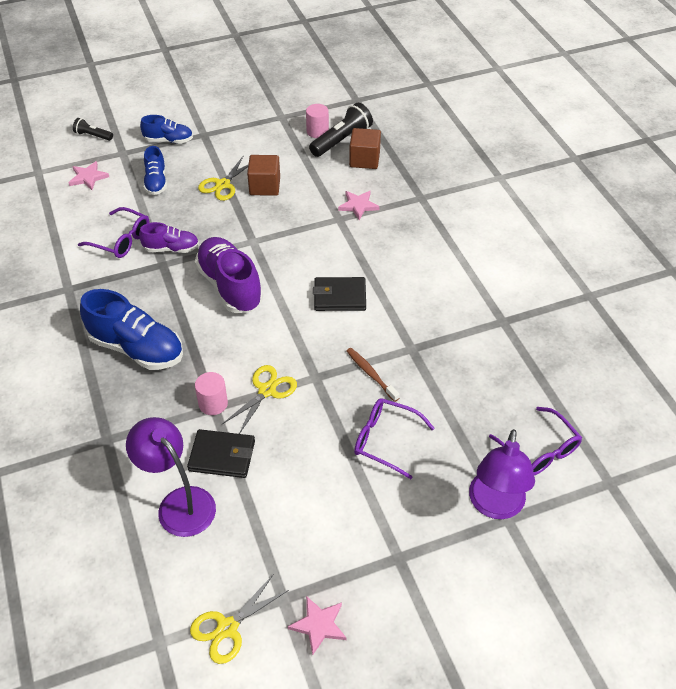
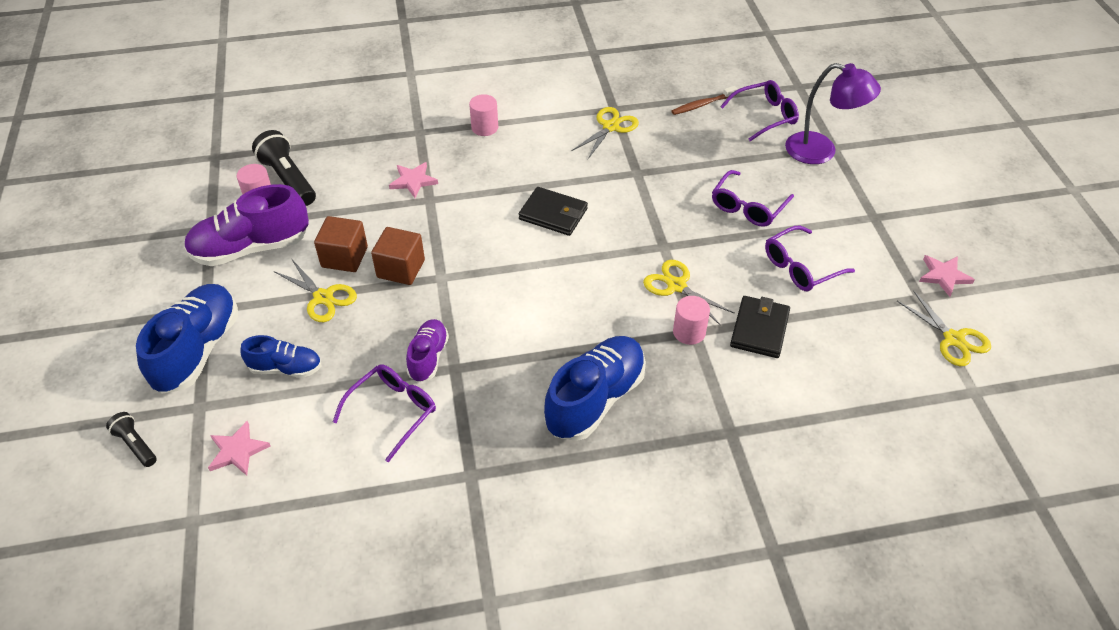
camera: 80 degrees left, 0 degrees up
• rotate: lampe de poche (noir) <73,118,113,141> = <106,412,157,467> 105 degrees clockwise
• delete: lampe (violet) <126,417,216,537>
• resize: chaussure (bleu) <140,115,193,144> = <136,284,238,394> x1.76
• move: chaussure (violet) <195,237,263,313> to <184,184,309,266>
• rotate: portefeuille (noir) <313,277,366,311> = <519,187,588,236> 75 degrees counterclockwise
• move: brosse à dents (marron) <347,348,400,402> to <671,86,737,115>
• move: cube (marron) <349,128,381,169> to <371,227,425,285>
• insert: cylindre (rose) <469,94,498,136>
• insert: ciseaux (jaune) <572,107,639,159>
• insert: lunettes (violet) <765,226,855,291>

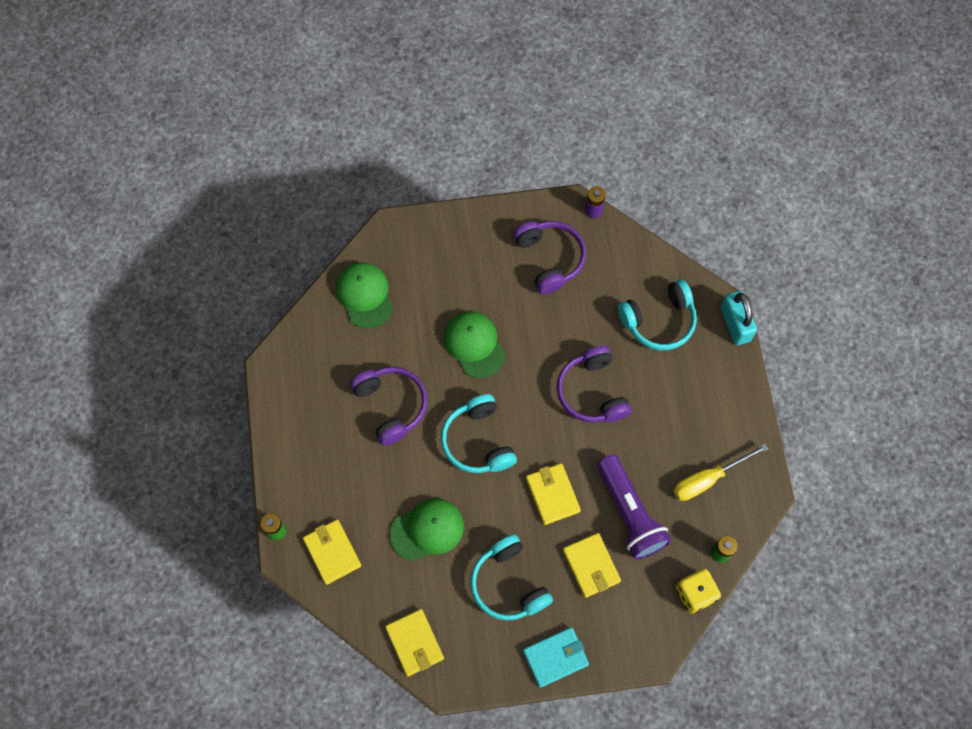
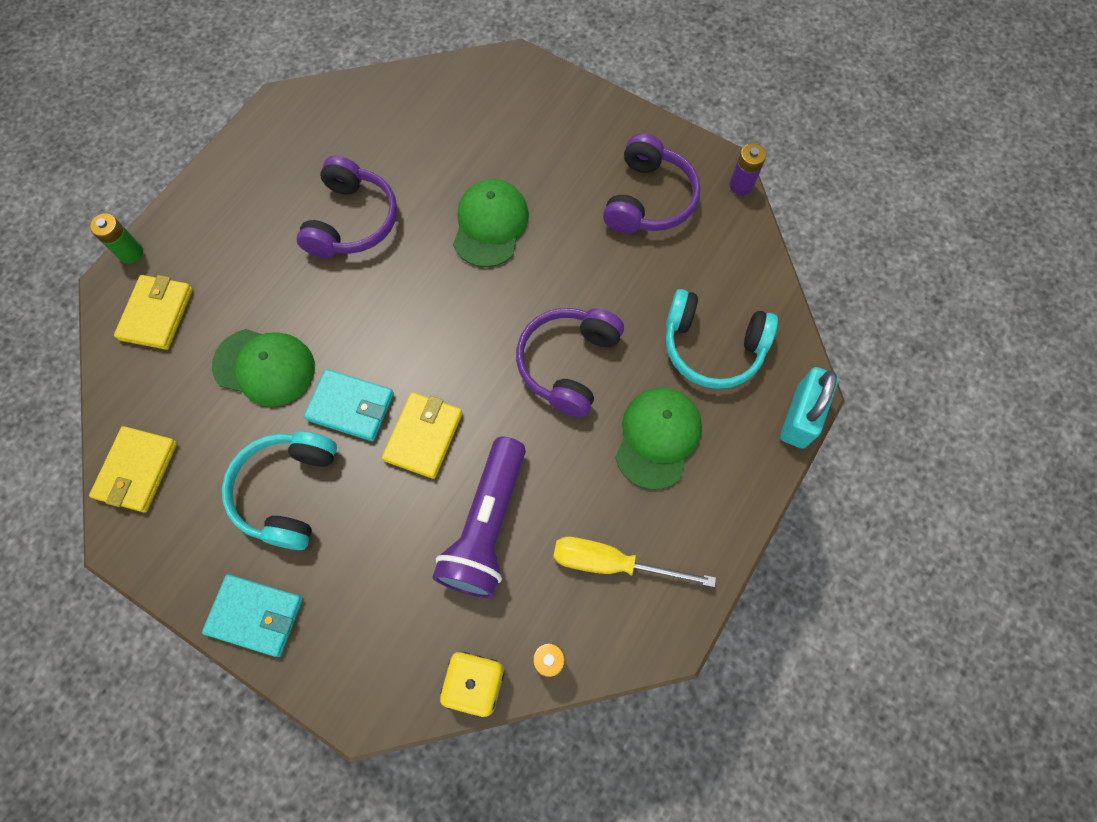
camera: 40 degrees right, 0 degrees up
• move: casquette (vert) <336,262,393,329> to <615,388,702,490>
• delete: casque audio (turquoise) <441,394,517,473>
• delete: portefeuille (jaune) <563,533,621,598>
• insert: portefeuille (turquoise) <304,369,394,441>

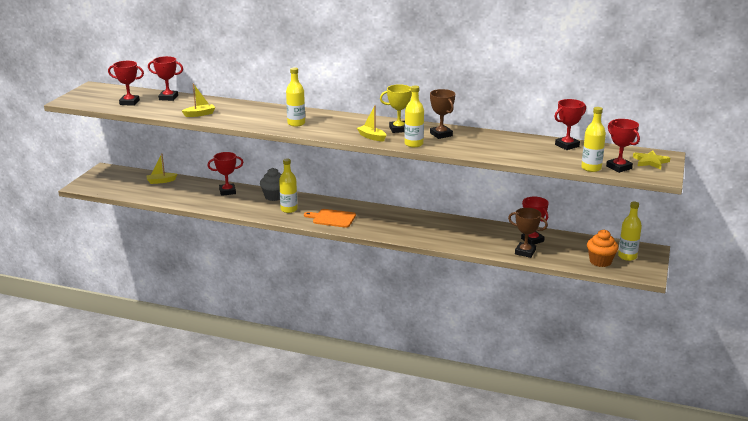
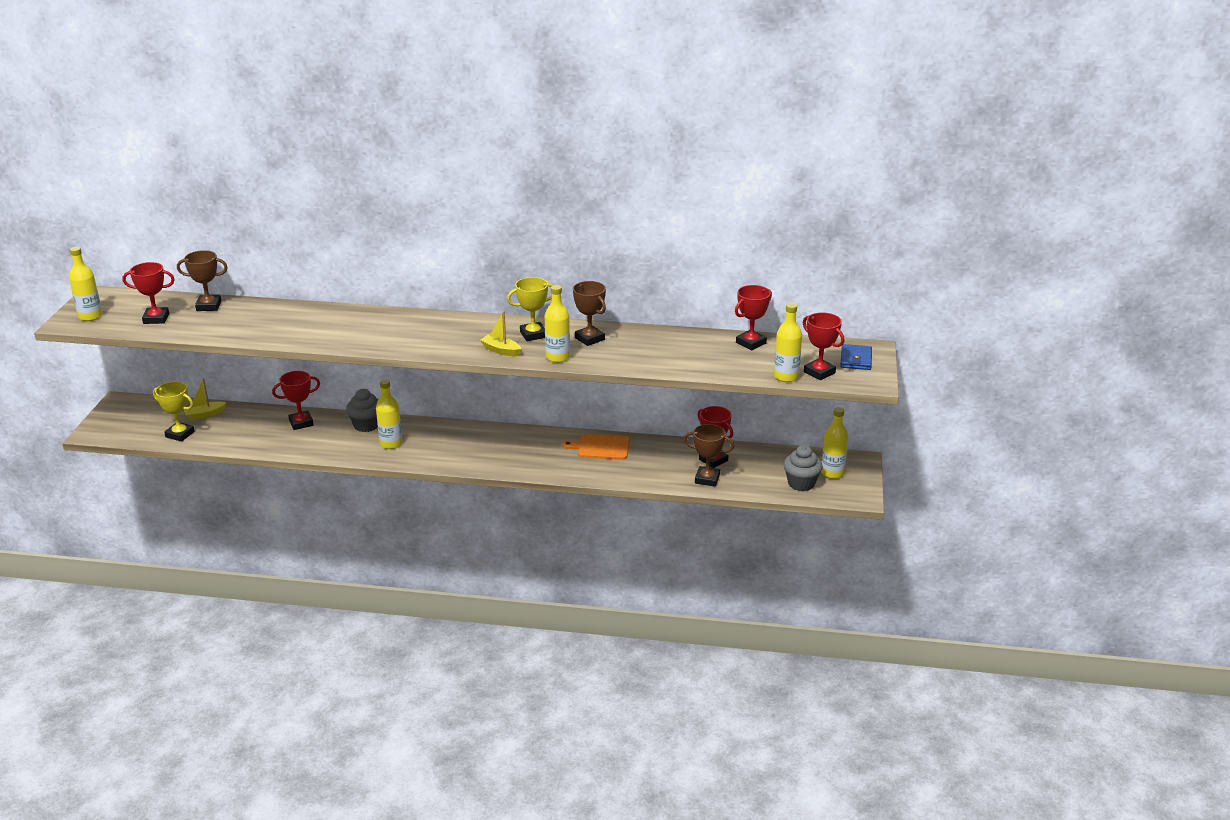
camera: 10 degrees left, 5 degrees up
• recolor: trophée (rouge) <148,56,183,101> to trophée (marron) <177,250,228,311>
• delete: bateau (jaune) <182,83,215,117>
• move: bouteille (jaune) <286,67,305,127> to <69,247,102,321>
• move: planche à découper (orange) <304,209,356,228> to <562,434,630,460>
• recolor: muffin (orange) <587,230,619,267> to muffin (gris) <784,445,823,491>
• replace: étoile (jaune) <633,150,670,169> to portefeuille (bleu) <840,344,872,370>
• insert: trophée (jaune) <153,381,195,442>

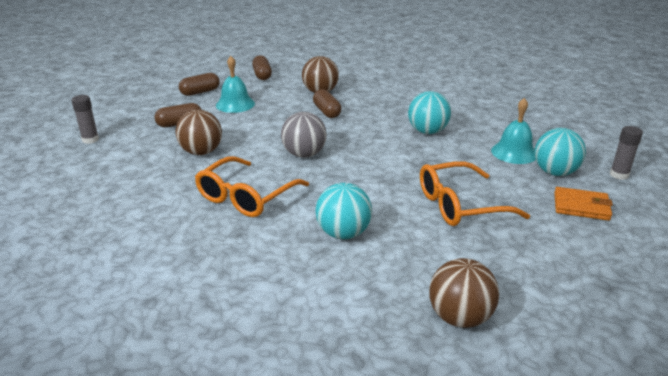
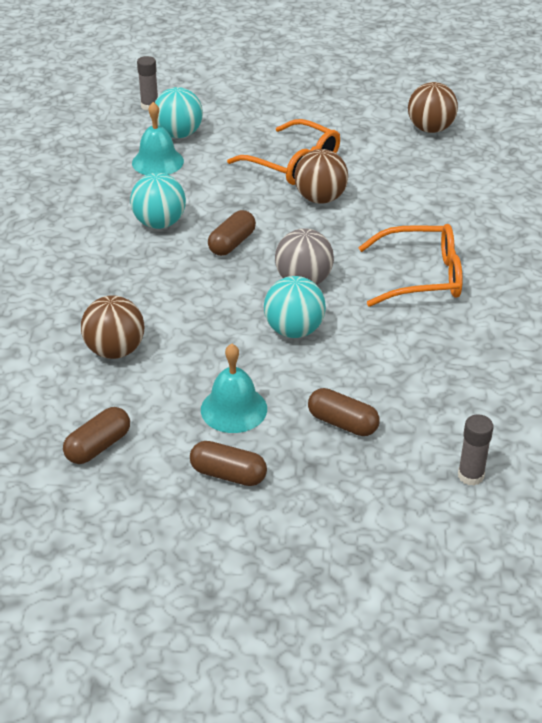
camera: 125 degrees left, 10 degrees up
• move: balle (marron) <176,110,222,155> to <294,149,348,204>
• move: gélule (marron) <313,89,341,118> to <208,210,256,256>
• move: balle (turquoise) <315,183,372,239> to <264,276,326,338>
• delete: portefeuille (orange) <554,187,613,221>

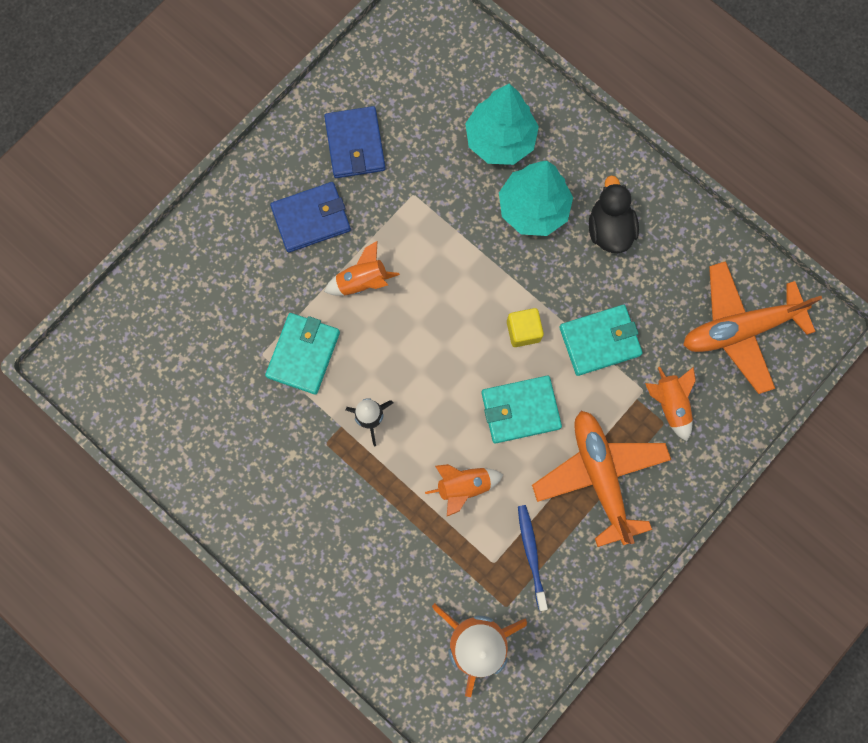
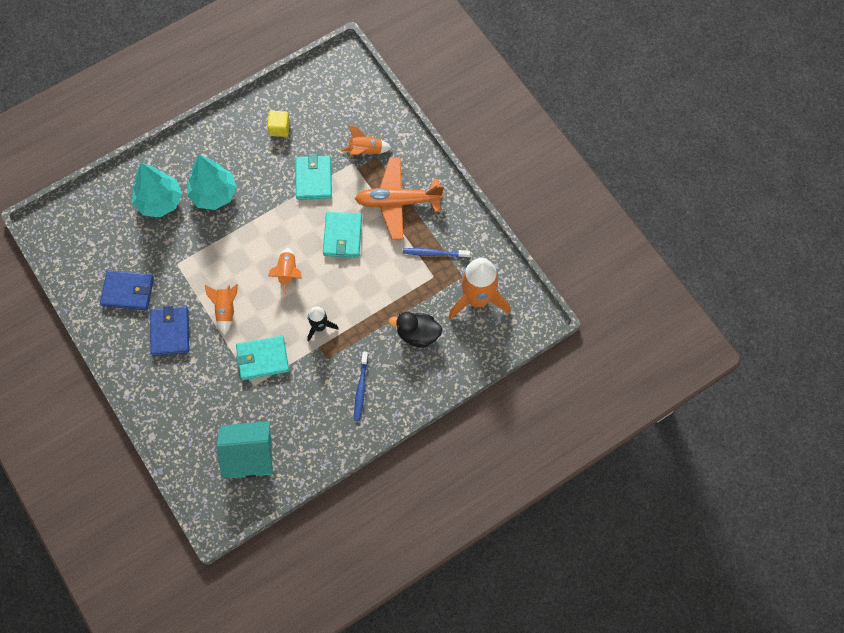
camera: 75 degrees left, 10 degrees down
• rotate: portefeuille (turquoise) <265,313,340,395> = <236,336,289,380> 45 degrees counterclockwise
• move: fusée (orange) <425,464,503,516> to <268,248,302,296>
• move: cube (jaune) <507,308,544,347> to <267,111,290,137>
• move: canard (noir) <589,175,639,253> to <388,312,442,348>
• delete: avion (orange) <683,261,822,394>
• insert: maison (turquoise) <217,421,273,478>
• insert: brosse à dents (bleu) <354,351,368,421>

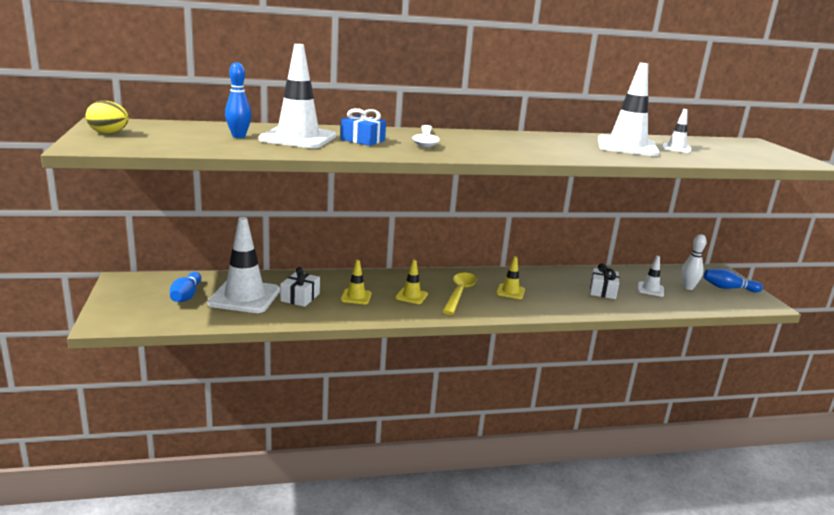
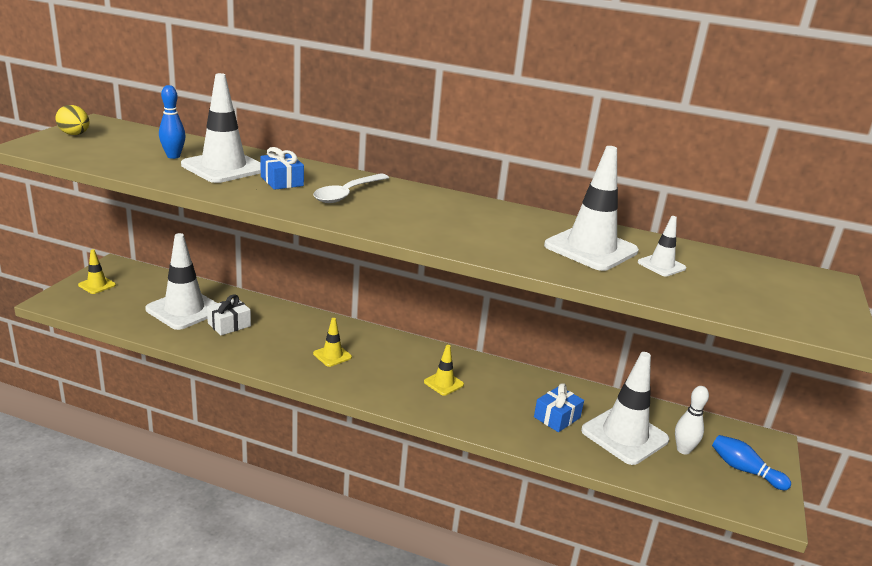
camera: 30 degrees right, 5 degrees up
• delete: quille (bleu) <170,272,201,302>
• move: cône de chantier (jaune) <341,260,372,304> to <78,249,116,294>
• delete: cuillère (jaune) <442,273,477,315>
• recolor: cadeau (blanc) <590,263,619,299> to cadeau (bleu) <534,383,584,432>
• resize: cône de chantier (blanc) <637,256,664,297> = <581,352,669,465> x2.04

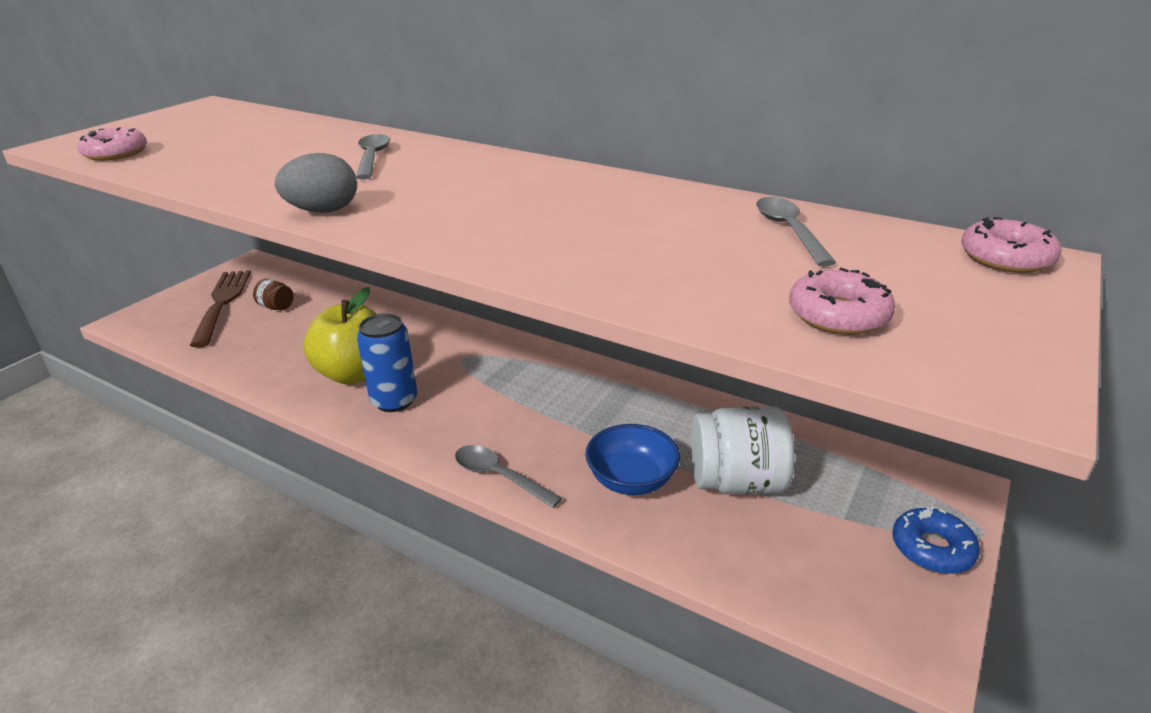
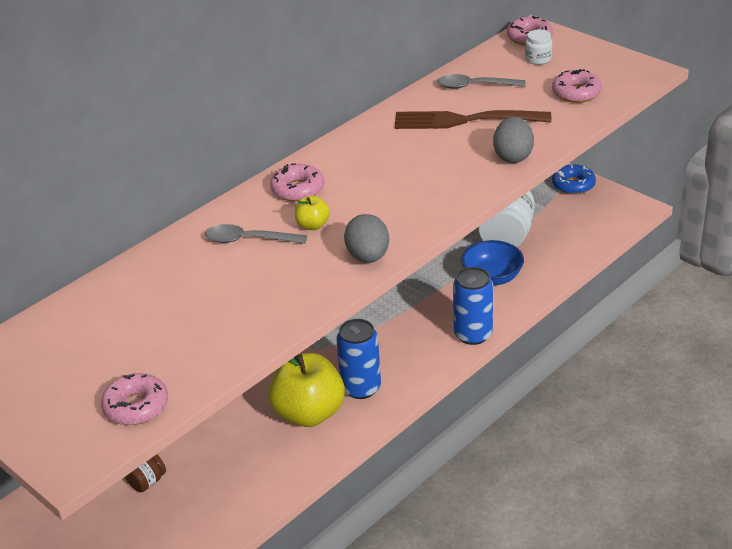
camera: 75 degrees left, 5 degrees up
• move: fourchette (marron) <189,270,251,347> to <395,110,551,129>
• replace: cuillère (gris) <455,445,562,508> to canette (bleu) <453,267,493,345>
• insert: beignet (rose) <270,163,324,201>
• insert: pomme (jaune) <295,196,330,230>
• insert: œuf (gris) <493,117,534,163>
• insert: bocal (blanc) <525,29,552,65>

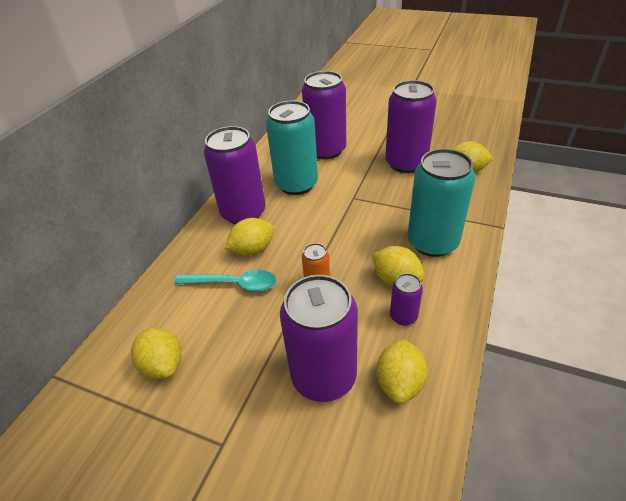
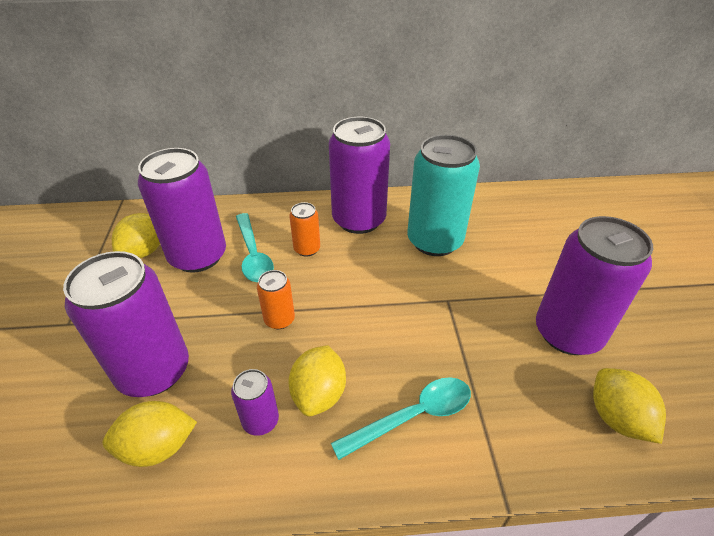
camera: 60 degrees right, 0 degrees up
• replace: citron (jaune) <225,218,274,256> to canette (orange) <289,202,320,257>
• move: canette (violet) <302,71,346,159> to <138,148,226,273>
• replace: canette (turquoise) <407,149,475,257> to cuillère (turquoise) <331,377,471,460>

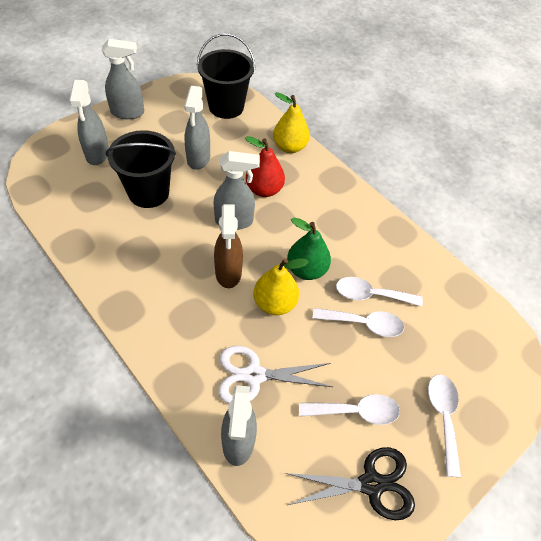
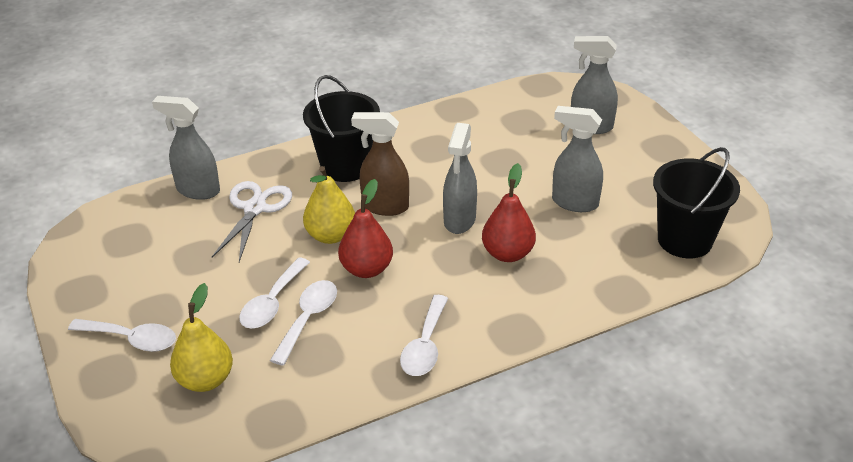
camera: 110 degrees right, 15 degrees down
• delete: vaporisateur (gris) <102,39,144,119>
• move: seau (noir) <106,130,176,208> to <303,75,380,182>
• move: poire (jaune) <273,92,310,153> to <170,283,233,392>
• delete: ciseaux (noir) <285,447,415,520>
• recolor: poire (vert) <287,218,331,280> to poire (rouge) <338,179,393,278>
• move: cuillère (blanc) <299,394,400,425> to <400,295,448,376>

